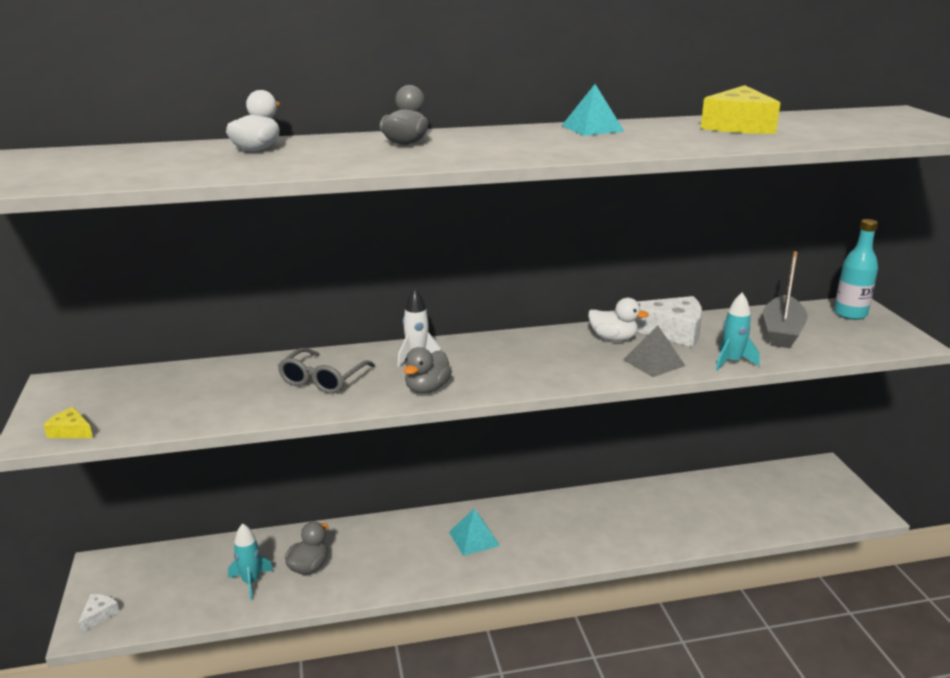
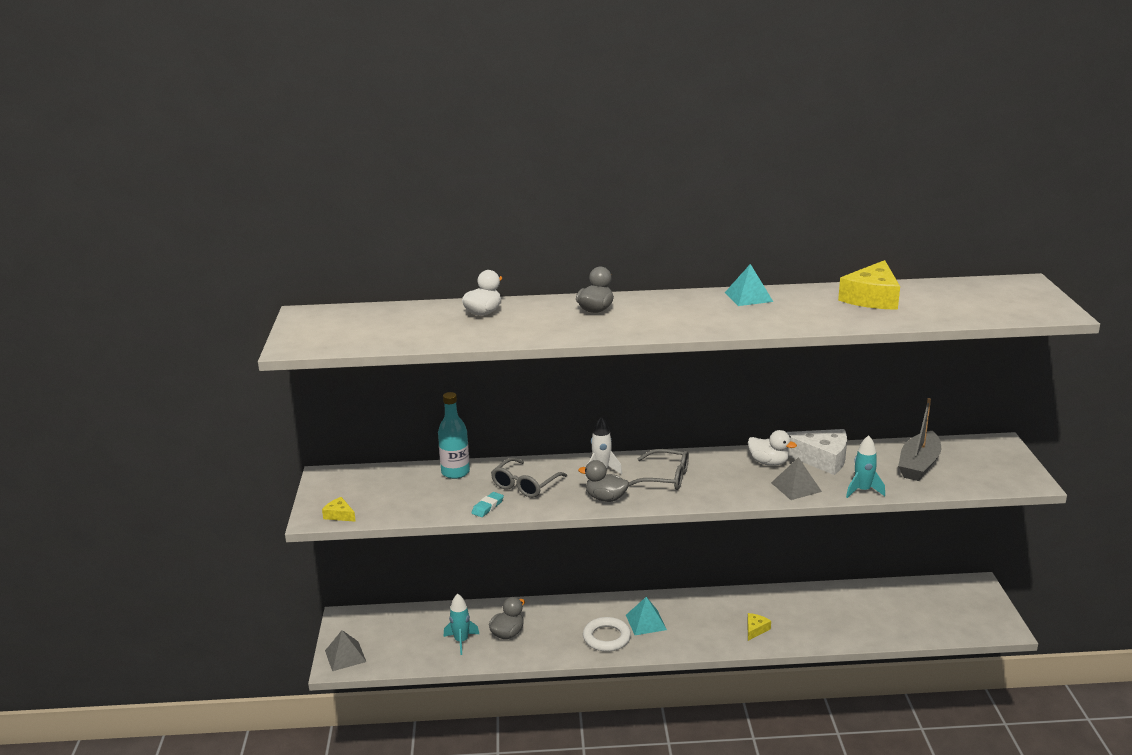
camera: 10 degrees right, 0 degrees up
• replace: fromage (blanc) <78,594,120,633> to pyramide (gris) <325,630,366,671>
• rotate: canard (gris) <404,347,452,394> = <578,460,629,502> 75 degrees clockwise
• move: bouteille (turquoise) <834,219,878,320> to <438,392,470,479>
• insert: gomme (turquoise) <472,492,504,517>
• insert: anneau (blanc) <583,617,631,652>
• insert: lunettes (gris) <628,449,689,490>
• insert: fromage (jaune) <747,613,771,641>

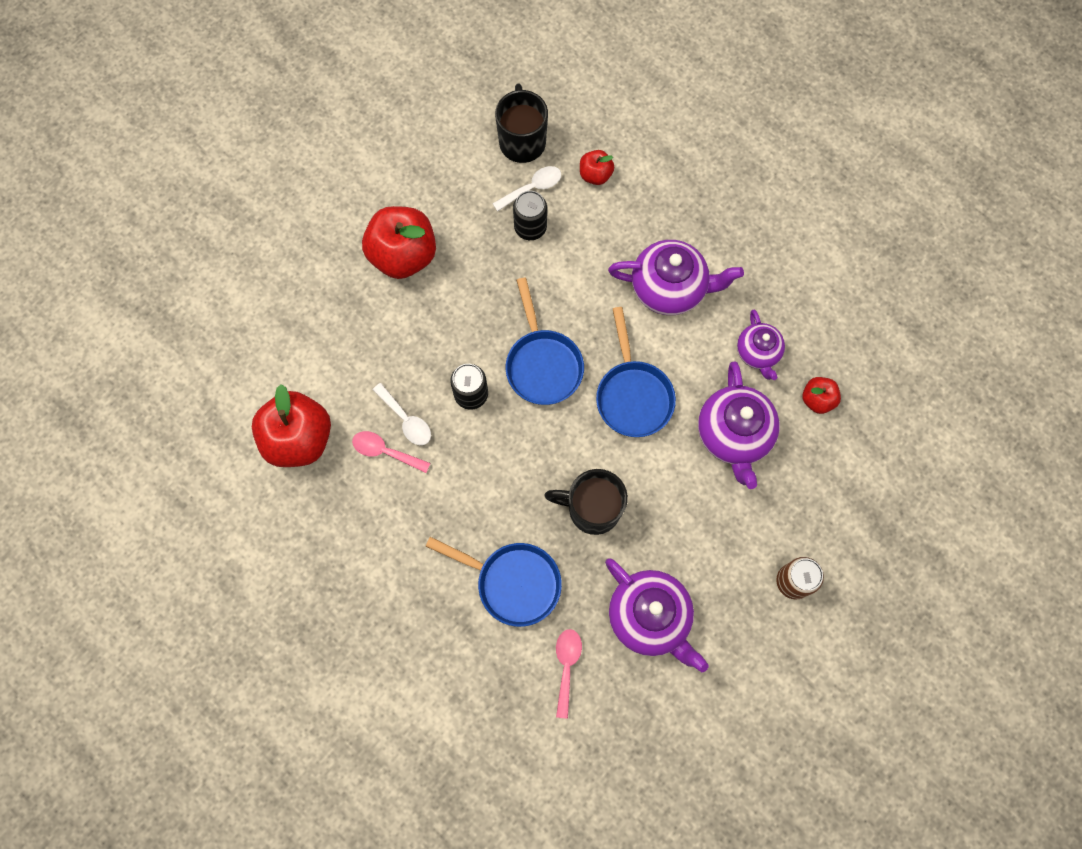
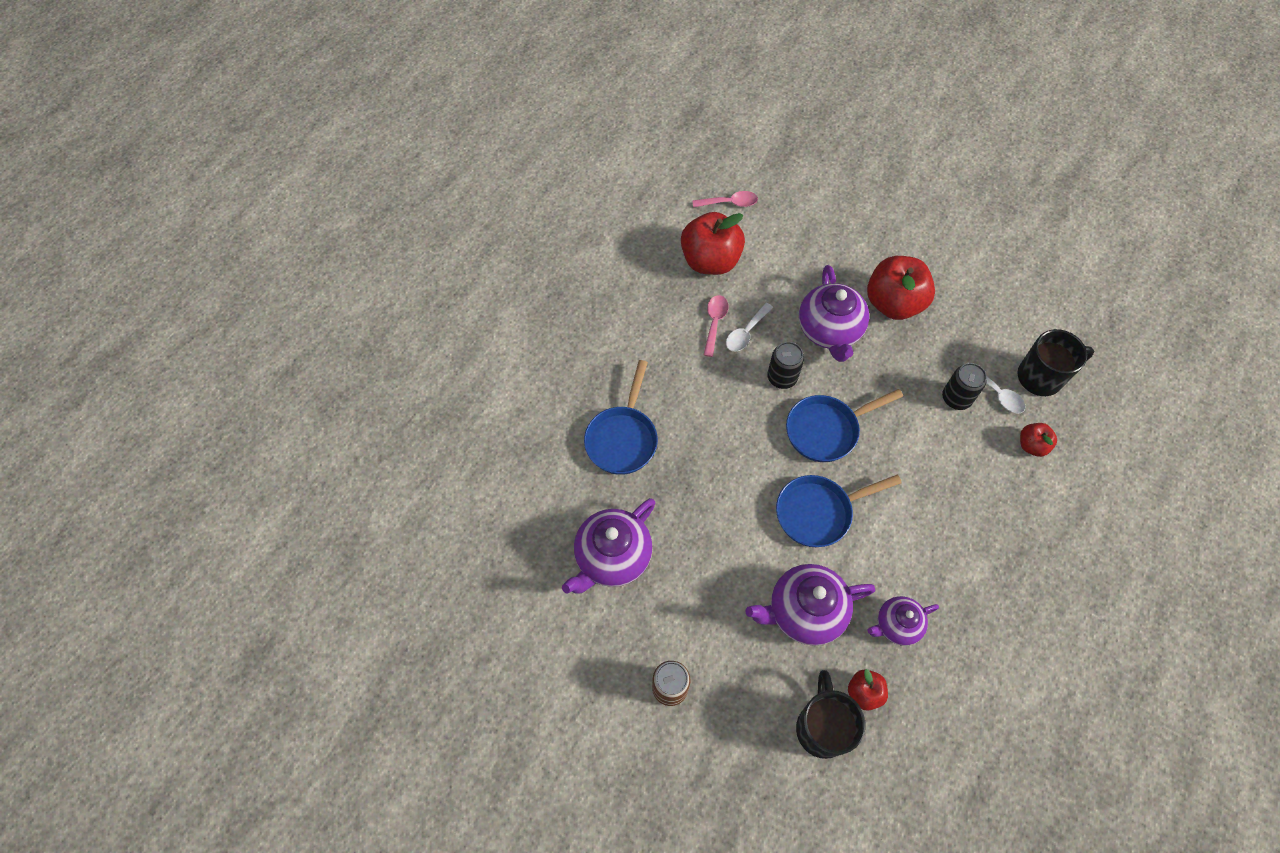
camera: 80 degrees right, 10 degrees down
• move: tasse (noir) <544,469,628,535> to <796,670,865,759>
• move: cuillère (rose) <556,629,582,719> to <692,191,758,207>
• move: théière (violet) <608,240,744,315> to <799,265,869,362>

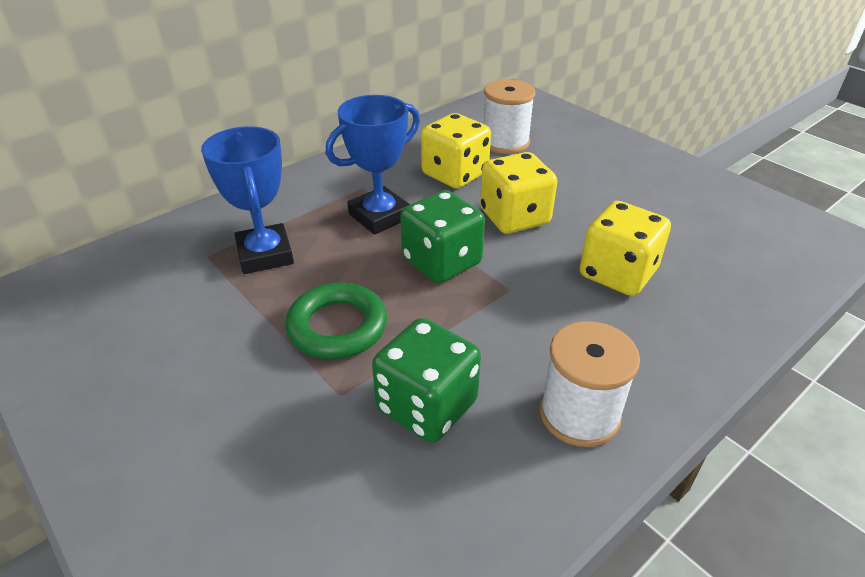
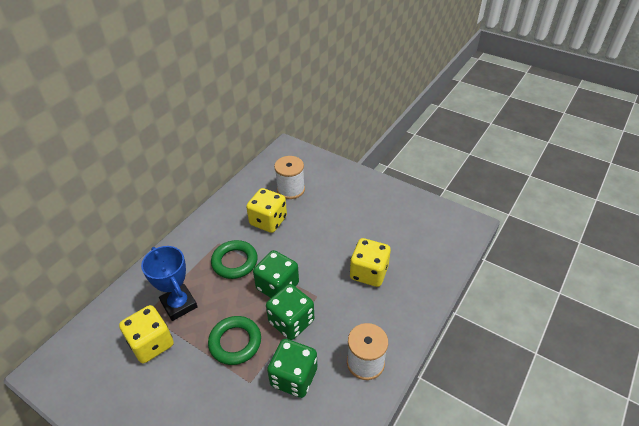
camera: 15 degrees left, 5 degrees up
• replace: trophée (bleu) <326,95,420,235> to anneau (vert) <211,240,258,279>
• move: dé (jaune) <480,152,557,234> to <119,305,174,363>
• insert: dé (vert) <266,284,314,340>

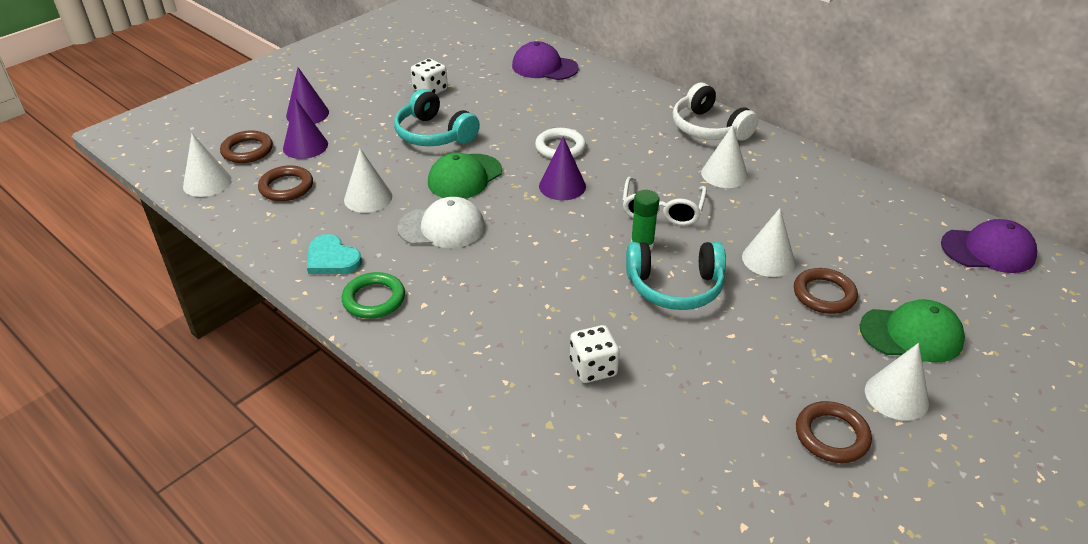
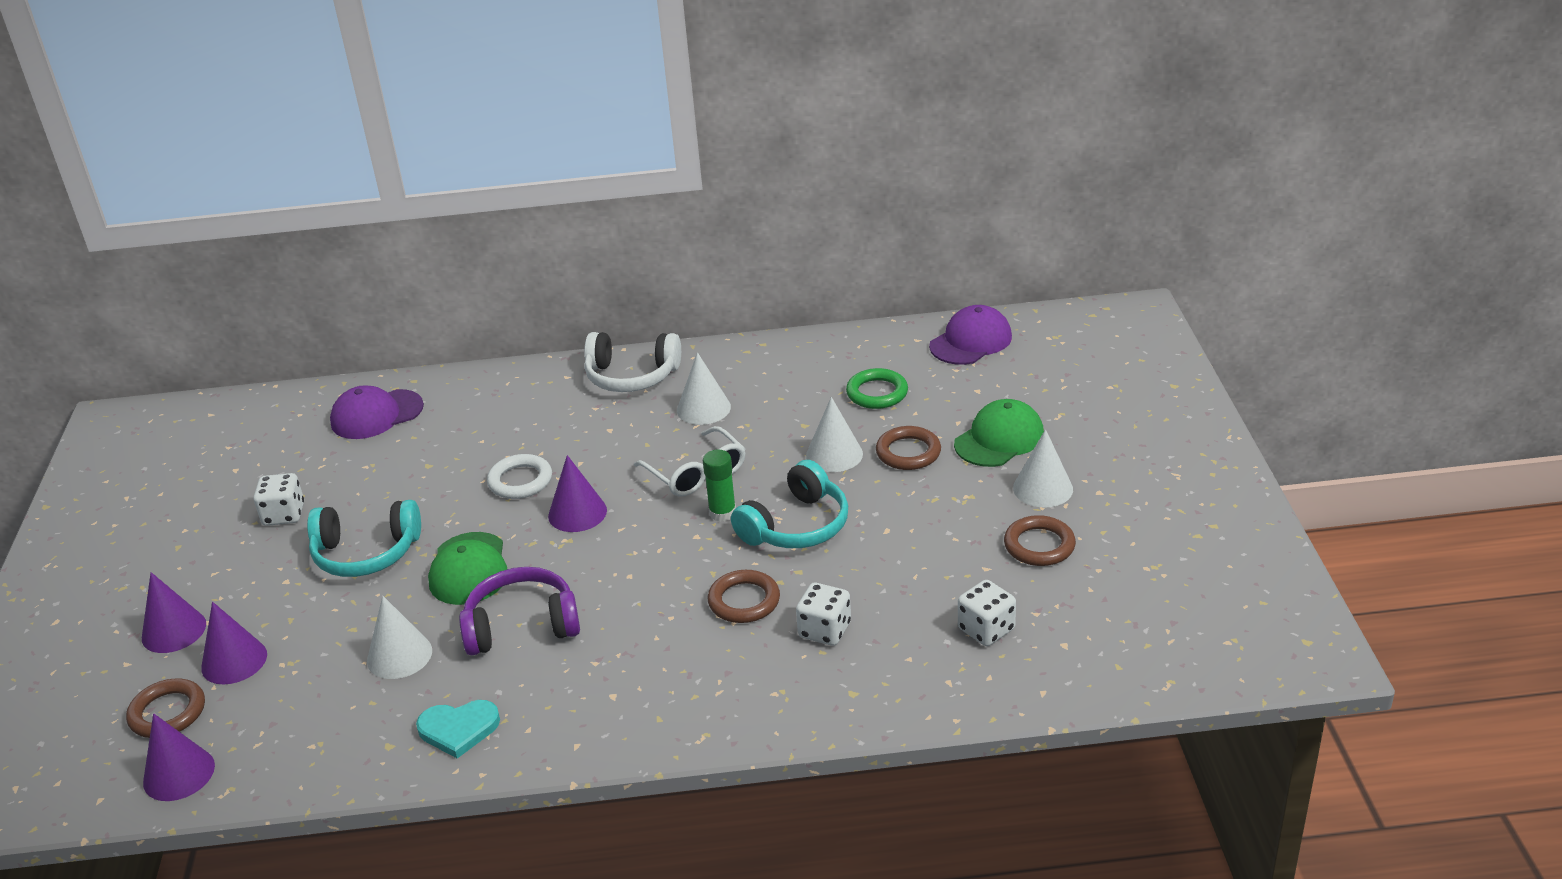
camera: 45 degrees left, 5 degrees down
• recolor: cône (blanc) <183,134,232,197> to cône (violet) <143,713,215,801>
• move: anneau (marron) <258,165,313,201> to <708,570,780,623>
• move: anneau (vert) <342,272,405,319> to <846,368,908,409>
• replace: casquette (blanc) <397,197,485,248> to casque audio (violet) <459,567,580,655>
• insert: dé (blanc) <958,580,1016,646>

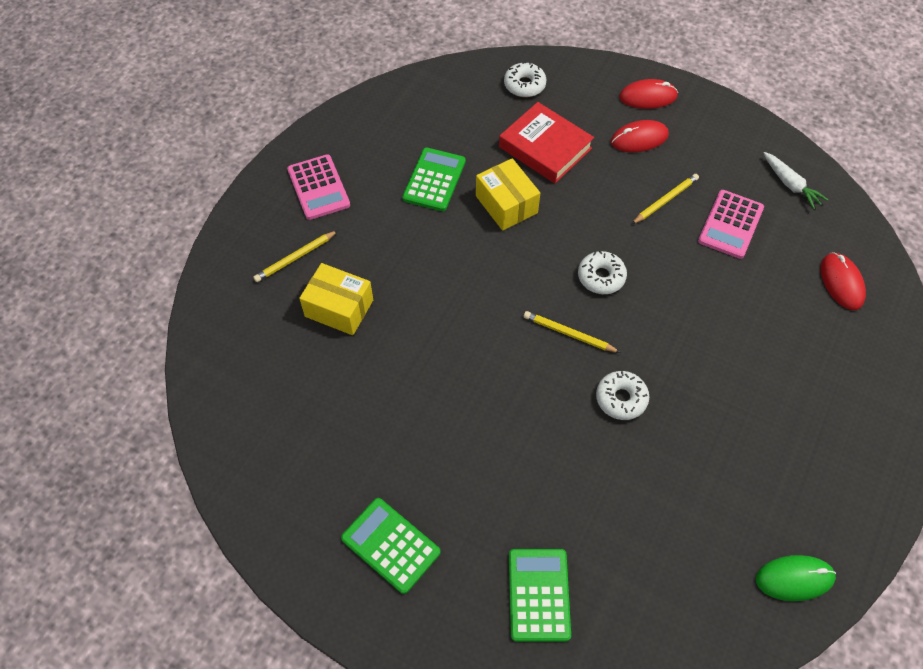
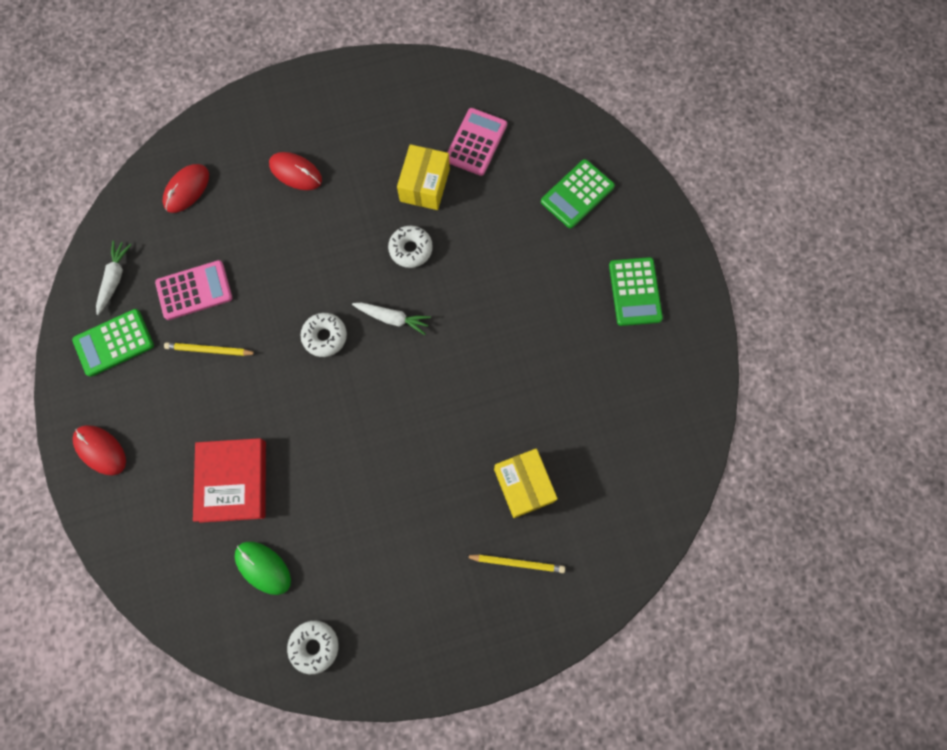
camera: 135 degrees left, 15 degrees up
• move: calculatrice (rose) <287,155,350,220> to <447,108,507,176>
• move: calculatrice (vert) <402,148,466,211> to <72,309,154,377>
• move: boîte (jaune) <476,158,540,230> to <397,144,450,210>
• move: beignet (blanc) <504,61,546,97> to <287,621,339,674>
• replace: crayon (jaune) <524,311,621,353> to carotte (blanc) <352,303,431,335>
• move: souris (rouge) <611,120,669,152> to <269,152,322,190>
• move: souris (vert) <756,555,836,601> to <235,541,291,595>

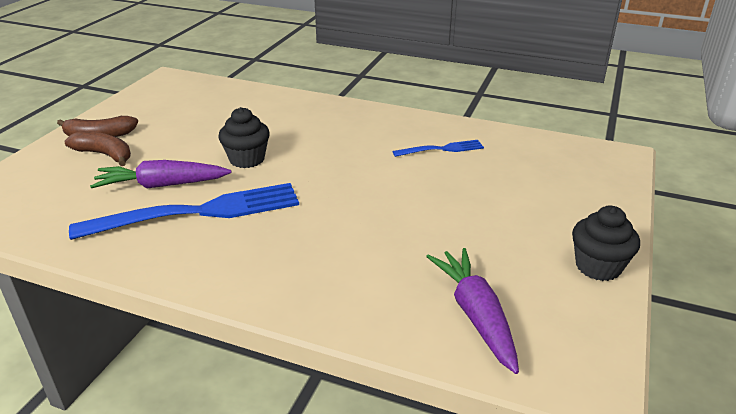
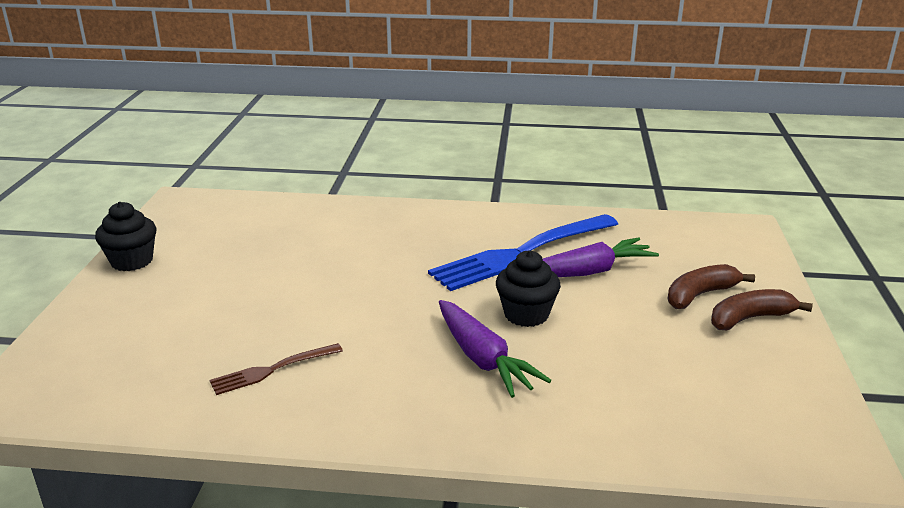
camera: 165 degrees right, 5 degrees down
• rotate: banane (marron) <65,131,131,166> = <667,264,755,309> 135 degrees clockwise
• recolor: fourchette (bleu) <393,140,484,157> to fourchette (marron) <210,343,343,395>
• move: carotte (violet) <426,248,519,374> to <439,300,551,398>

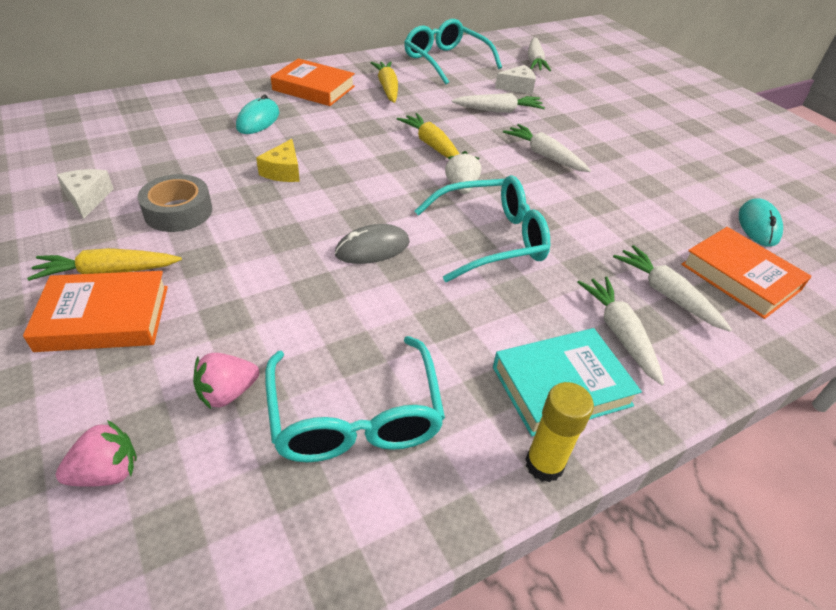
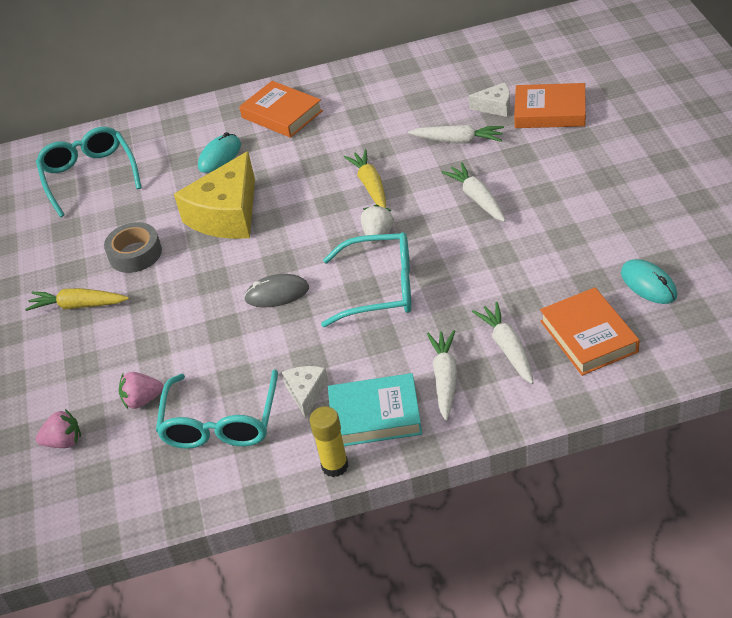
camera: 25 degrees right, 0 degrees up
• move: livre (orange) <23,271,168,352> to <514,83,586,128>
• move: fromage (blanc) <57,169,114,219> to <282,366,328,418>
• resize: fromage (jaune) <256,139,300,182> = <174,151,255,239> x2.09
• delete: carotte (jaune) <370,61,398,103>
• move: lunettes (turquoise) <404,19,502,84> to <36,127,142,217>
• delete: carotte (blanc) <528,37,551,71>
• rotate: souris (turquoise) <739,198,783,247> = <621,259,677,304> 60 degrees counterclockwise

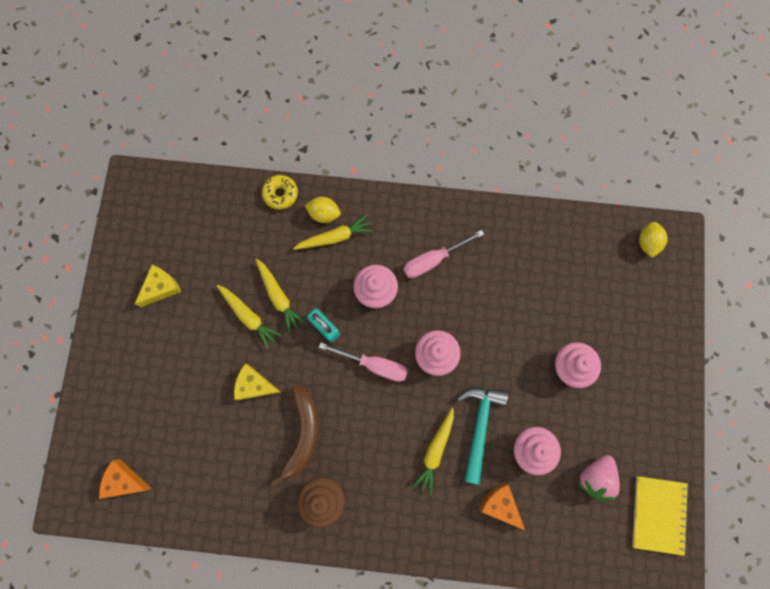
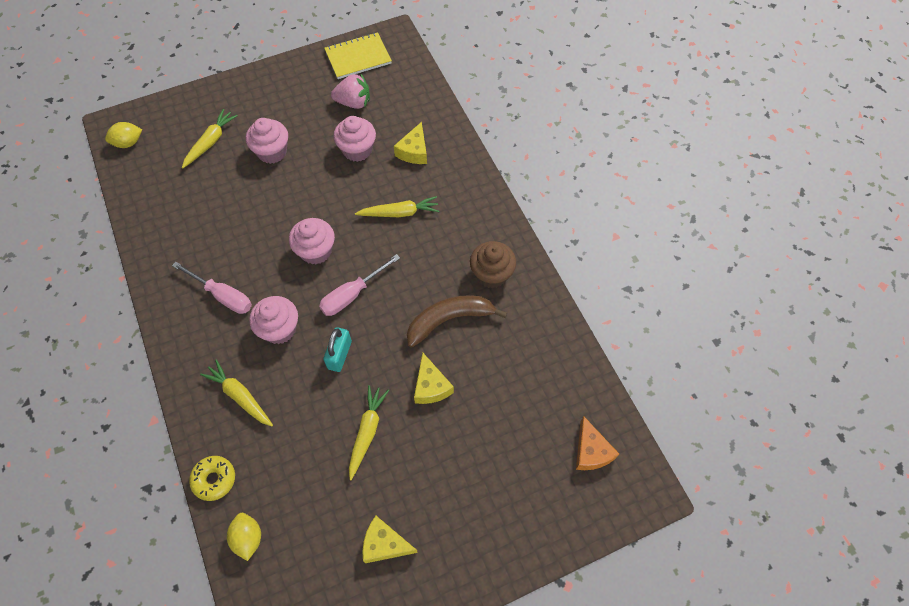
camera: 120 degrees left, 15 degrees down
• move: carotte (jaune) <256,259,306,333> to <182,109,237,168>
• move: citron (jaune) <304,197,341,223> to <227,513,261,561>
• rotate: tournevis (rose) <319,342,408,382> = <319,254,400,316> 120 degrees counterclockwise
• delete: marteau (turquoise) <457,387,508,485>
• recolor: fromage (orange) <479,483,525,530> to fromage (jaune) <394,122,427,164>

